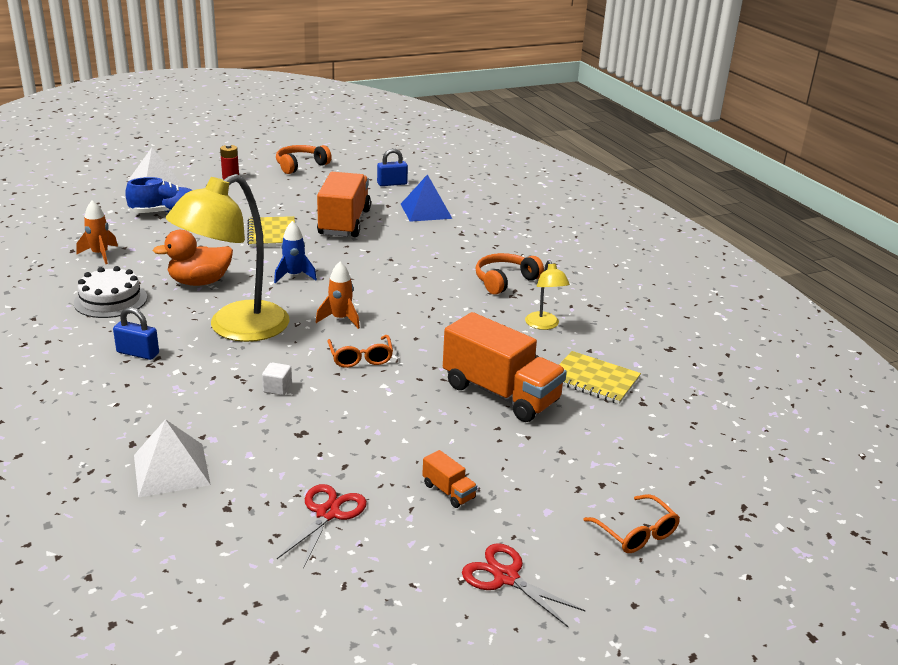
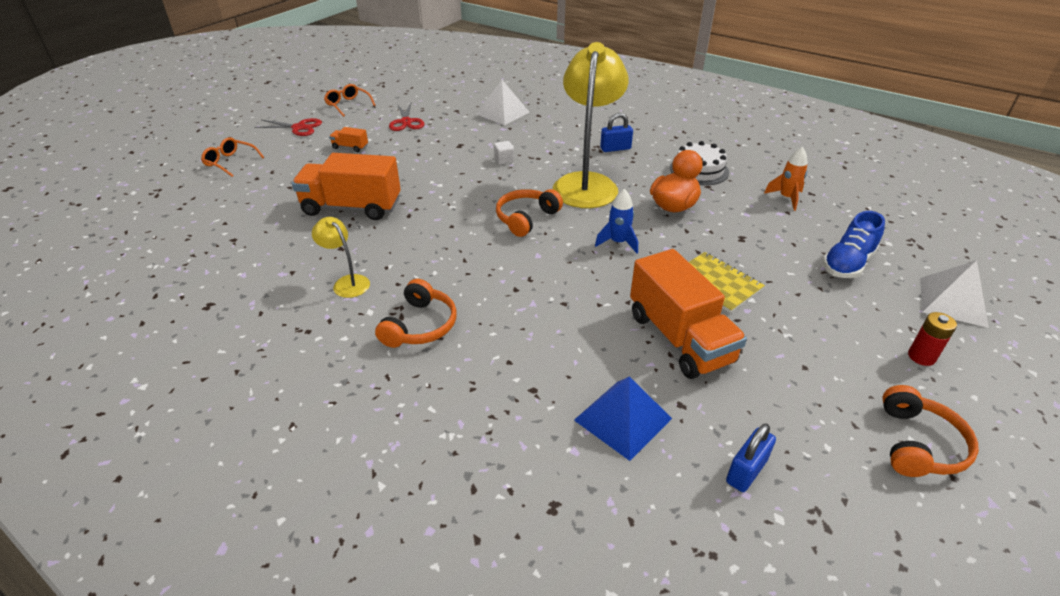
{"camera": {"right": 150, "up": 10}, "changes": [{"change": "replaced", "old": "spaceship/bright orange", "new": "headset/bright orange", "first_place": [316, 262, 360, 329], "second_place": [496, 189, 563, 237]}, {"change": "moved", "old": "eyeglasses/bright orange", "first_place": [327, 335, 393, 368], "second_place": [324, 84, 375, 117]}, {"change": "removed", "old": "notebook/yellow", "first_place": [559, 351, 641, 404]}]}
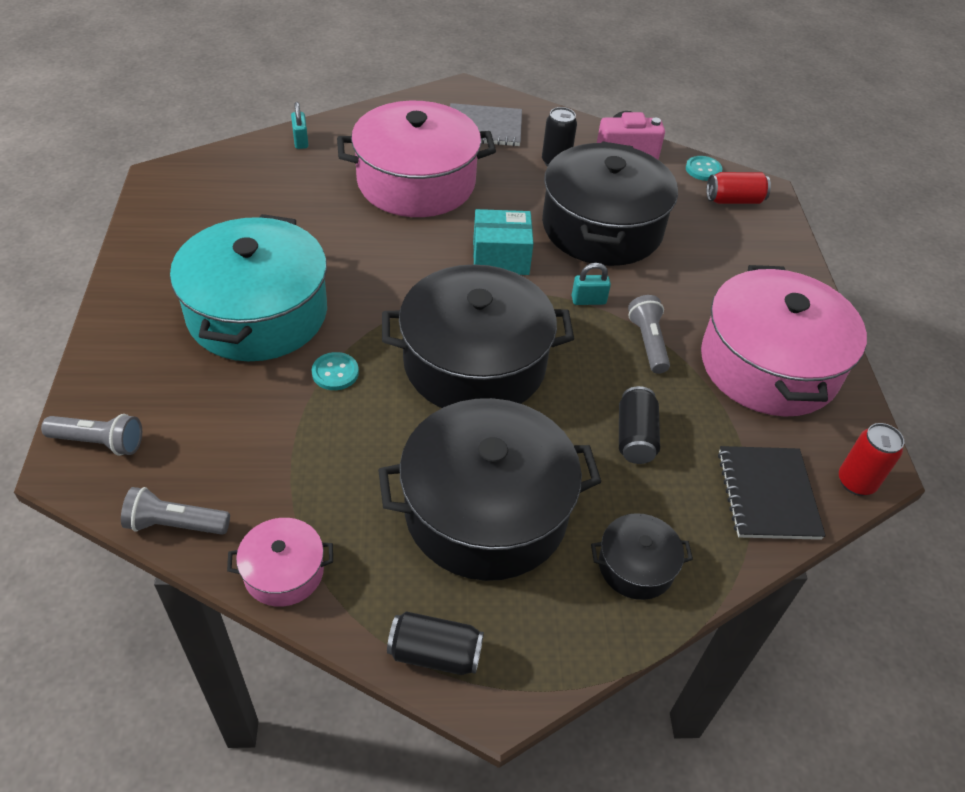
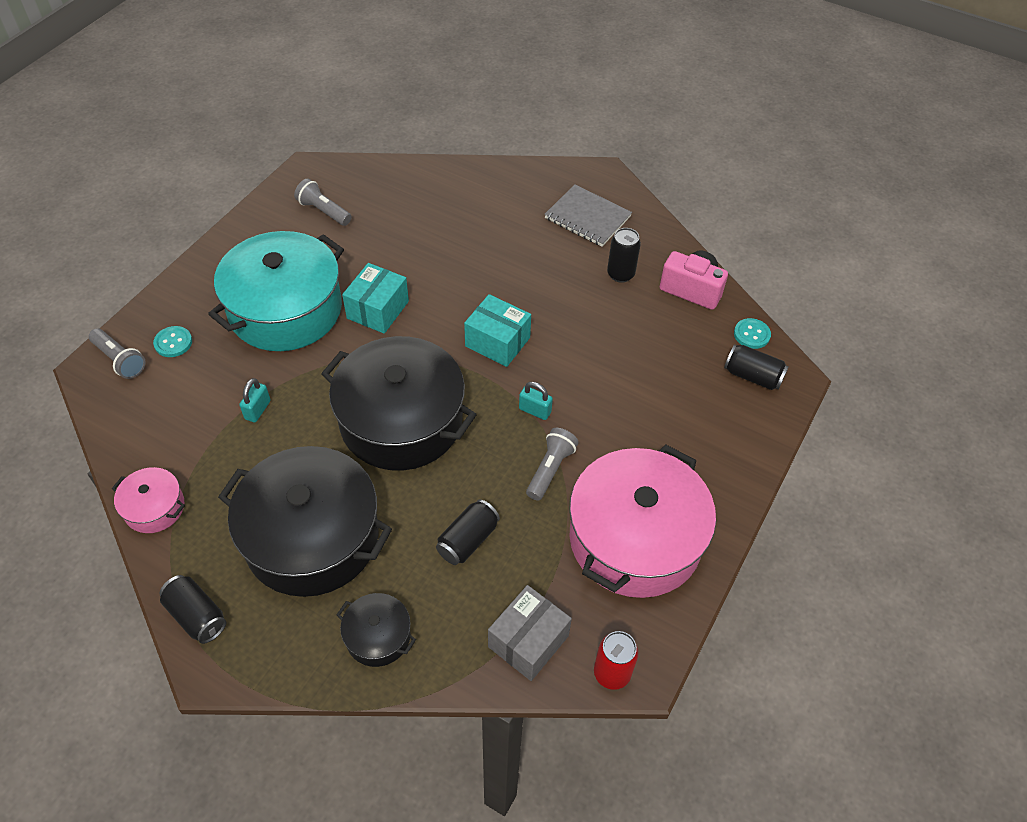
{"camera": {"right": 35, "up": 5}, "changes": [{"change": "removed", "old": "cooking pot/pink", "first_place": [337, 100, 496, 217]}, {"change": "moved", "old": "lock/aqua", "first_place": [291, 102, 308, 149], "second_place": [239, 378, 271, 422]}, {"change": "removed", "old": "cooking pot/black", "first_place": [542, 141, 678, 266]}, {"change": "recoloured", "old": "tin/red", "new": "tin/black", "first_place": [706, 172, 771, 204], "second_place": [724, 344, 788, 390]}, {"change": "moved", "old": "button/aqua", "first_place": [312, 352, 359, 390], "second_place": [153, 326, 192, 357]}, {"change": "replaced", "old": "notebook/black", "new": "box/ash-grey", "first_place": [718, 446, 826, 540], "second_place": [488, 585, 572, 681]}, {"change": "moved", "old": "torch/ash-grey", "first_place": [121, 487, 230, 535], "second_place": [294, 179, 352, 226]}, {"change": "added", "new": "box/aqua", "second_place": [342, 263, 409, 334]}]}
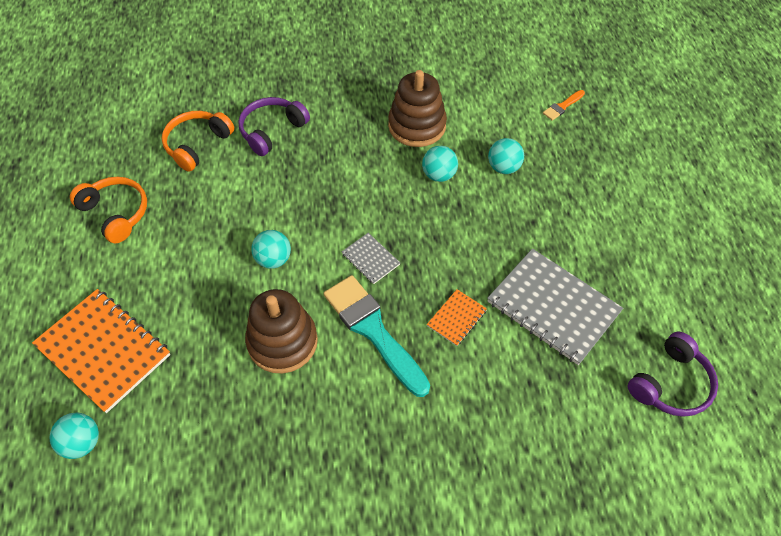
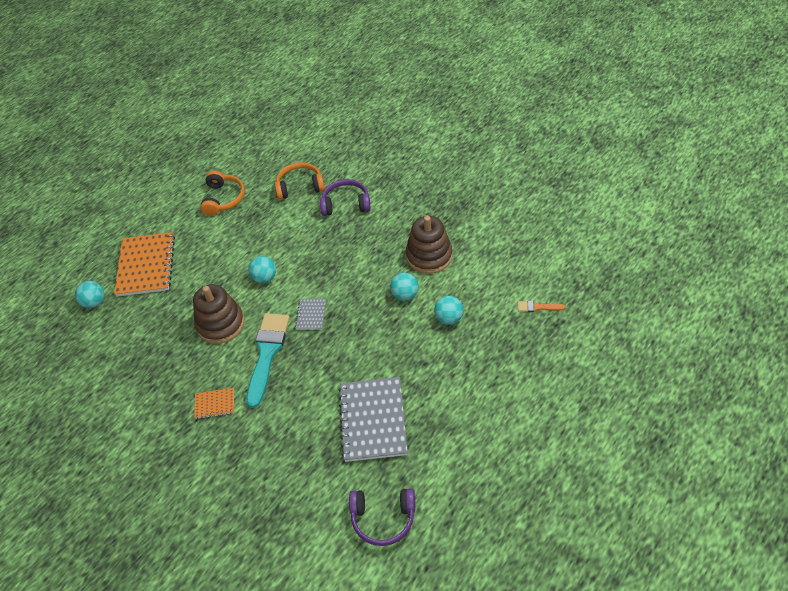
{"camera": {"right": 50, "up": -5}, "changes": [{"change": "moved", "old": "notebook/bright orange", "first_place": [427, 289, 487, 346], "second_place": [194, 388, 234, 419]}]}
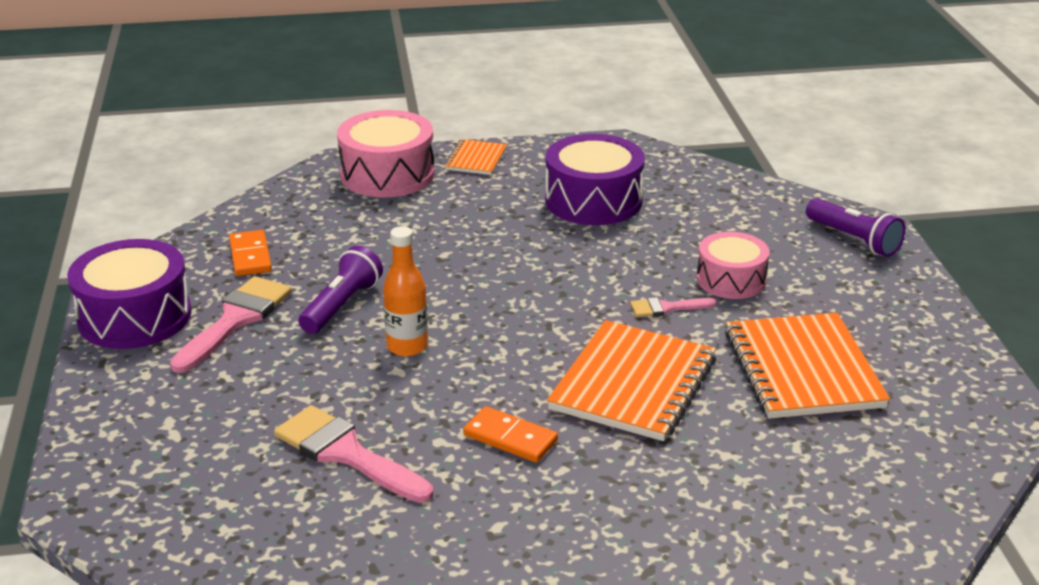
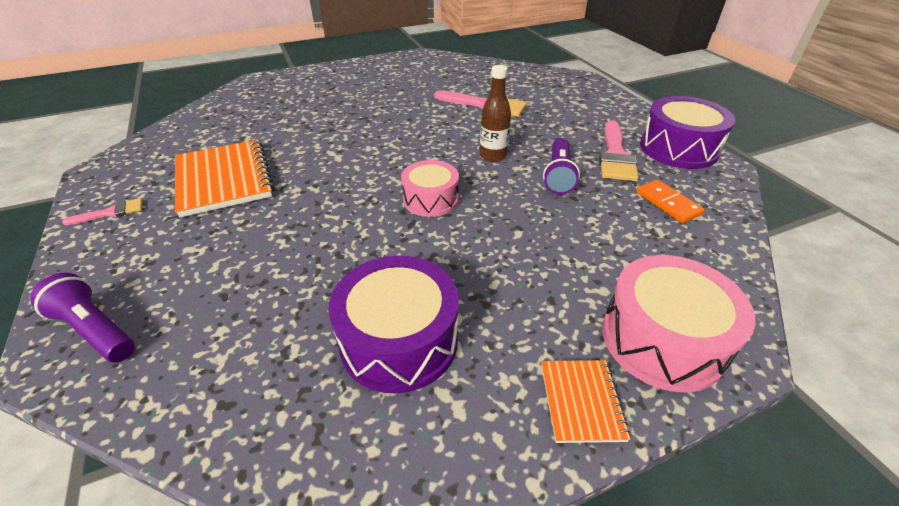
{"camera": {"right": 165, "up": 10}, "changes": [{"change": "recoloured", "old": "bottle/bright orange", "new": "bottle/dark brown", "first_place": [383, 226, 428, 357], "second_place": [480, 65, 511, 162]}, {"change": "moved", "old": "toy drum/pink", "first_place": [697, 232, 770, 299], "second_place": [401, 160, 459, 217]}, {"change": "moved", "old": "brush/pink", "first_place": [630, 297, 717, 317], "second_place": [62, 198, 143, 225]}, {"change": "removed", "old": "notebook/bright orange", "first_place": [547, 320, 716, 441]}, {"change": "removed", "old": "domino tile/bright orange", "first_place": [463, 406, 558, 463]}]}
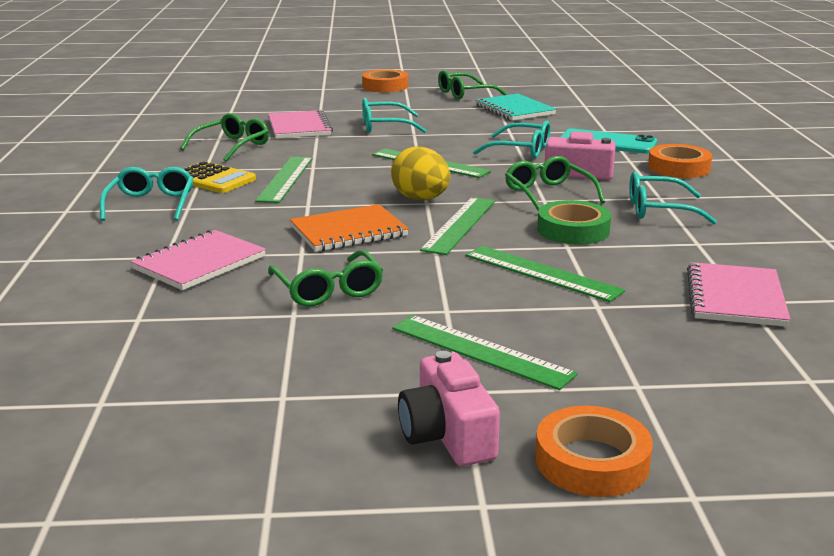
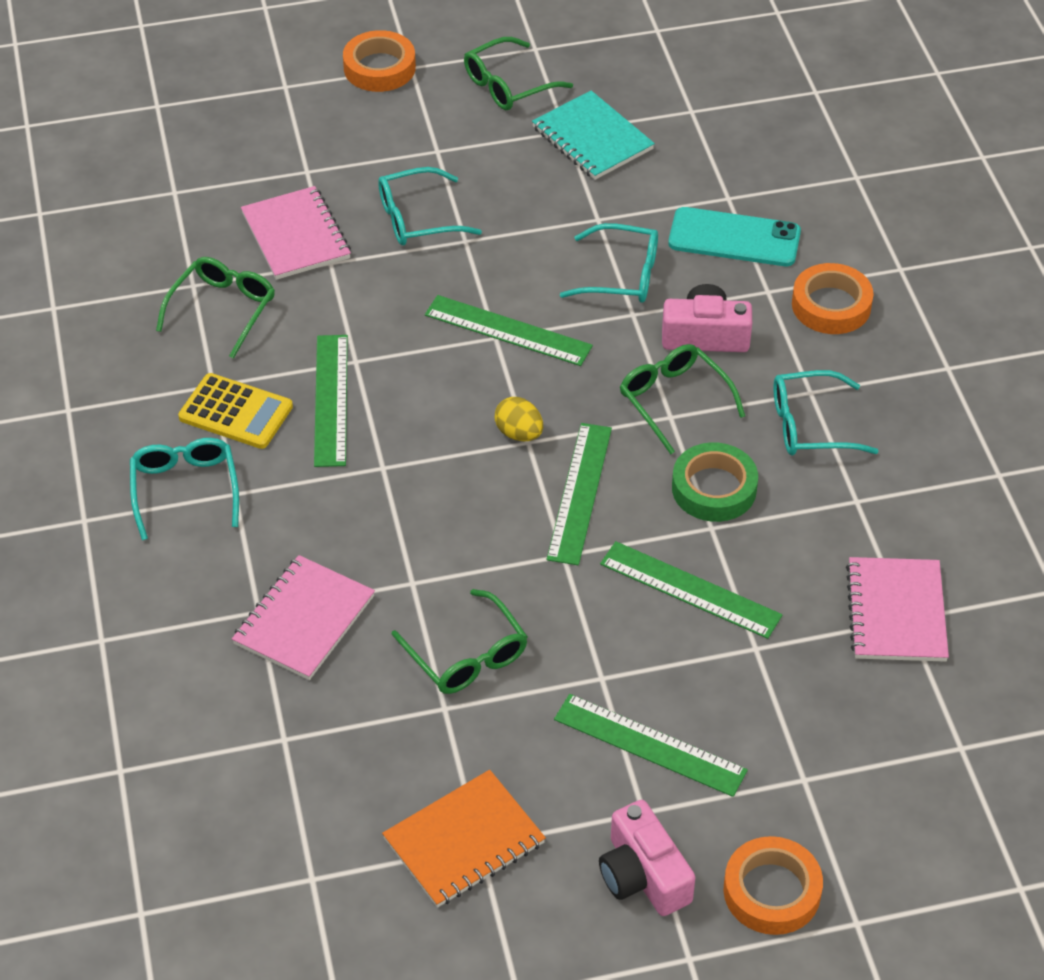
{"camera": {"right": -10, "up": 25}, "changes": [{"change": "resized", "old": "egg shape/yellow", "first_place": [391, 146, 450, 200], "second_place": [495, 397, 543, 441], "factor": 0.63}, {"change": "moved", "old": "notebook/bright orange", "first_place": [290, 204, 409, 252], "second_place": [382, 770, 546, 908]}]}
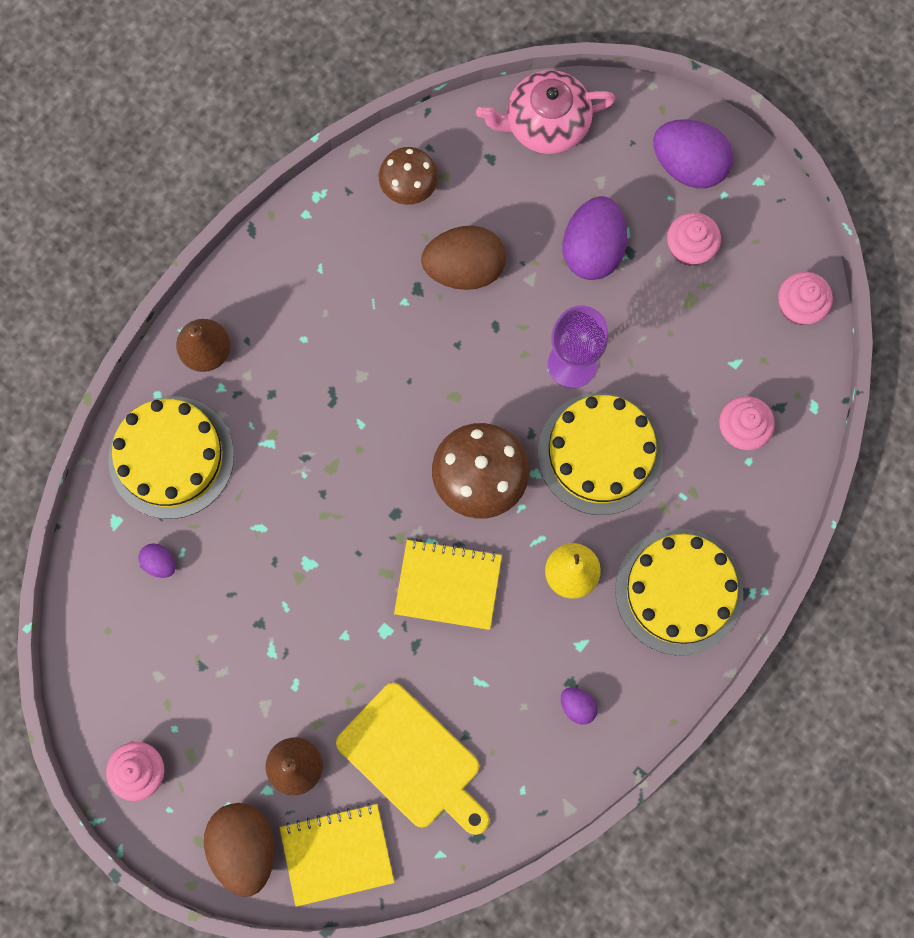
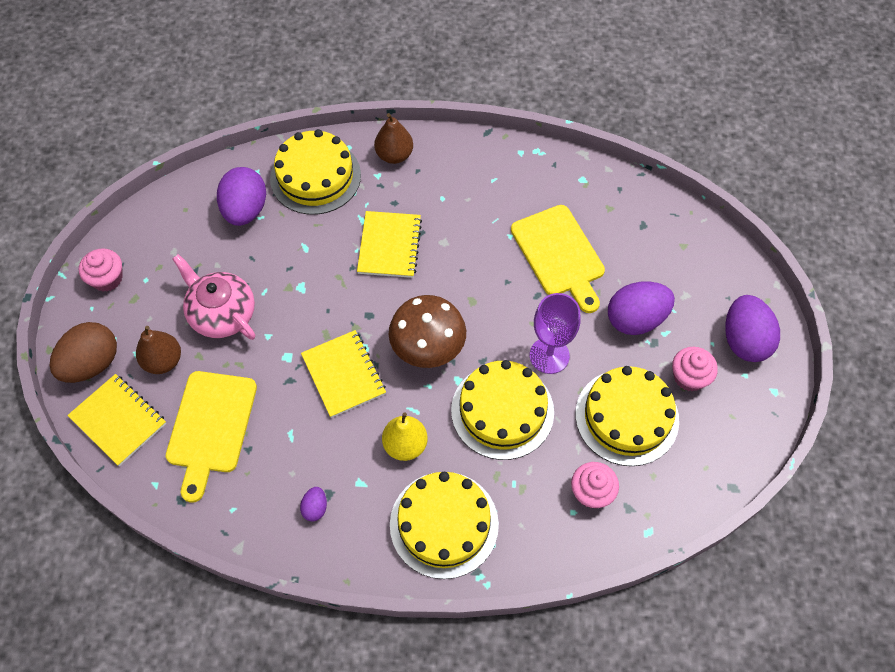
{"camera": {"right": 55, "up": -15}, "changes": [{"change": "moved", "old": "tea pot/pink", "first_place": [476, 70, 616, 154], "second_place": [173, 254, 255, 340]}, {"change": "removed", "old": "mushroom/dark brown", "first_place": [379, 147, 438, 205]}, {"change": "replaced", "old": "egg shape/dark brown", "new": "cutting board/yellow", "first_place": [421, 226, 506, 290], "second_place": [511, 205, 605, 313]}, {"change": "removed", "old": "muffin/pink", "first_place": [778, 272, 833, 325]}, {"change": "resized", "old": "egg shape/violet", "first_place": [139, 543, 175, 578], "second_place": [217, 167, 266, 226], "factor": 2.15}, {"change": "added", "new": "notebook/yellow", "second_place": [357, 211, 422, 278]}, {"change": "added", "new": "gateau/yellow", "second_place": [575, 366, 679, 466]}]}
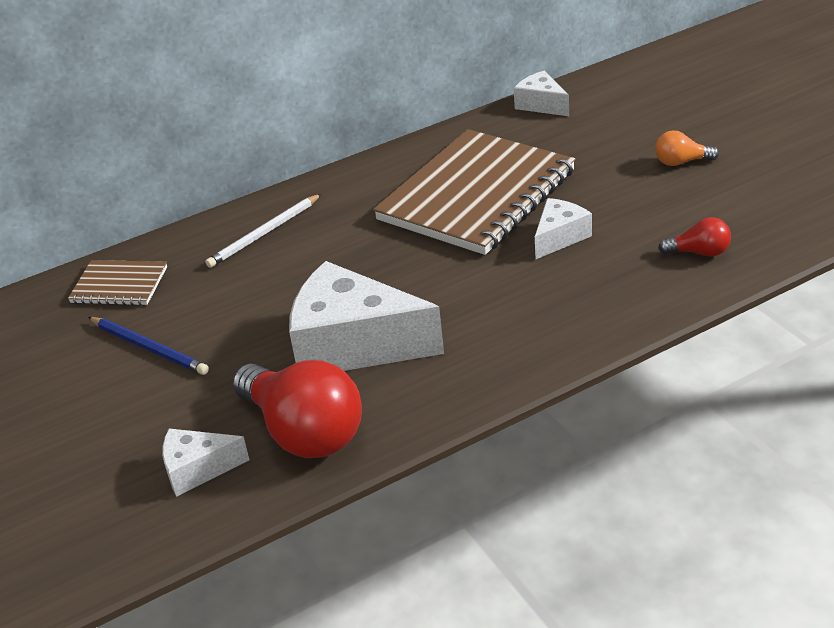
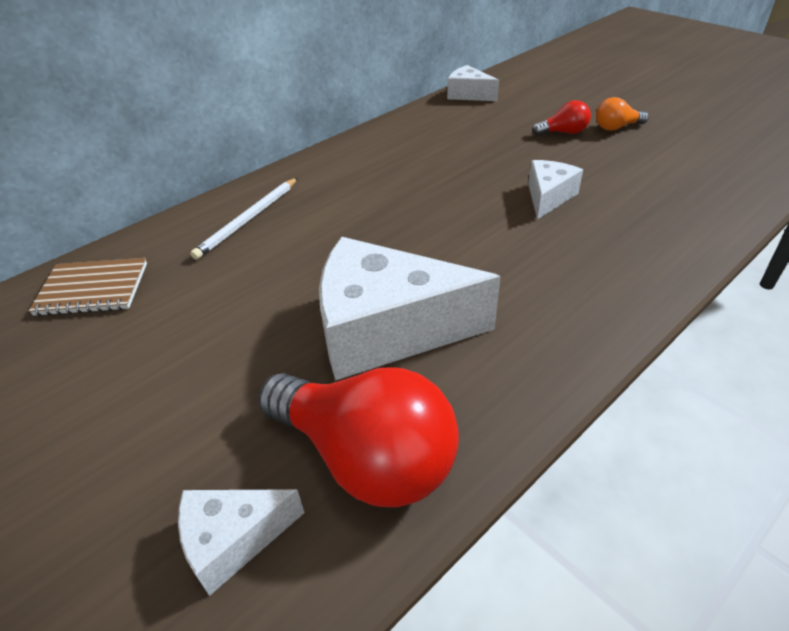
{"camera": {"right": -15, "up": 5}, "changes": [{"change": "removed", "old": "notebook/dark brown", "first_place": [373, 129, 575, 255]}, {"change": "moved", "old": "lightbulb/red", "first_place": [658, 217, 731, 256], "second_place": [532, 100, 591, 136]}, {"change": "removed", "old": "pencil/royal blue", "first_place": [88, 317, 209, 375]}]}
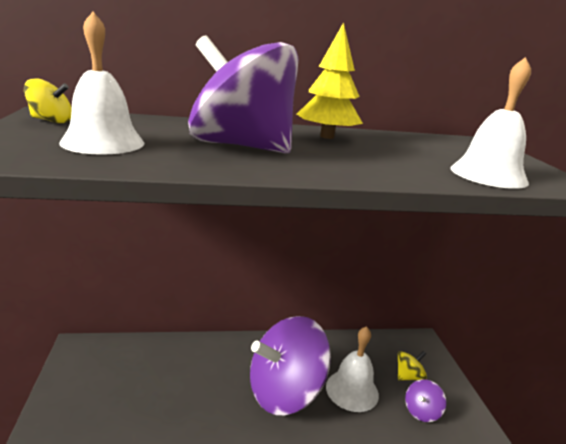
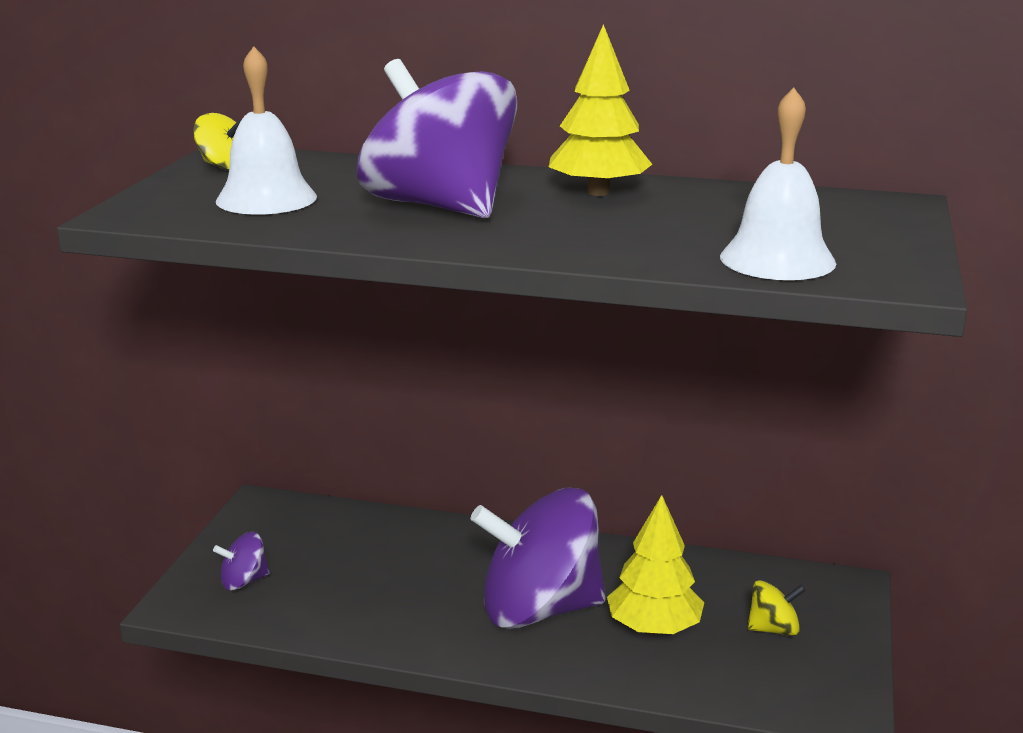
{"camera": {"right": 25, "up": 0}, "changes": [{"change": "replaced", "old": "bell/snow-white", "new": "toy tree/yellow", "first_place": [326, 326, 379, 412], "second_place": [607, 495, 704, 635]}, {"change": "moved", "old": "toy top/violet", "first_place": [405, 379, 446, 422], "second_place": [213, 532, 270, 590]}]}
